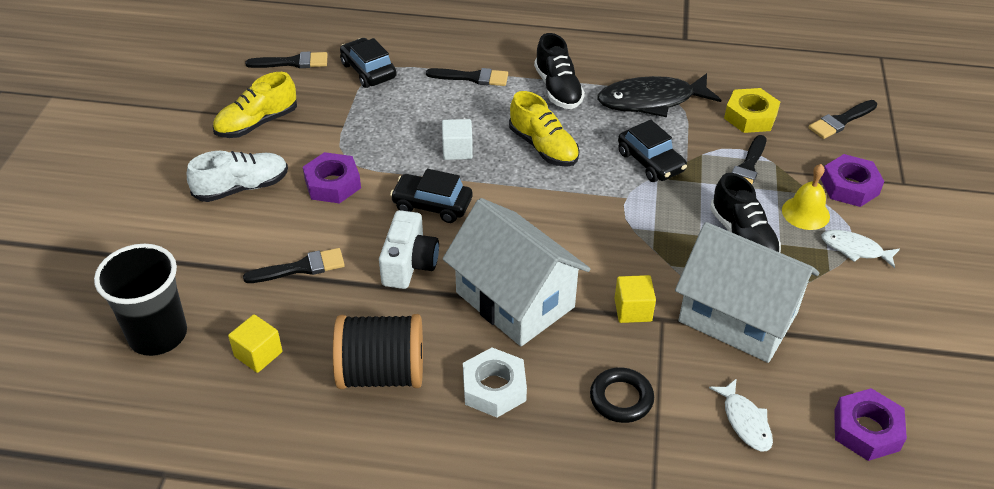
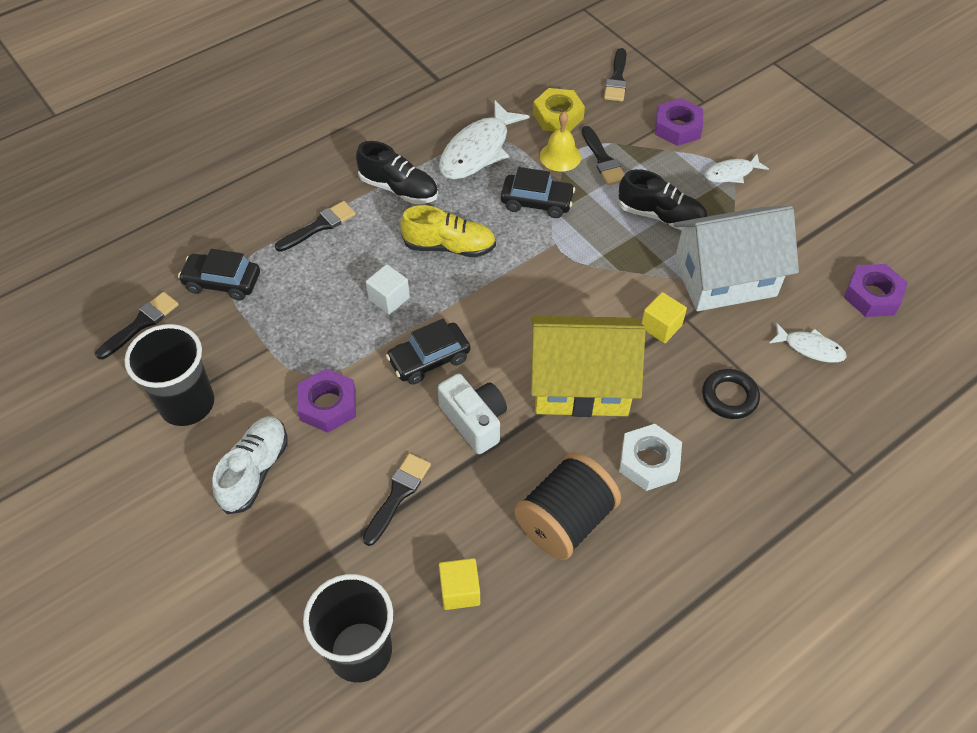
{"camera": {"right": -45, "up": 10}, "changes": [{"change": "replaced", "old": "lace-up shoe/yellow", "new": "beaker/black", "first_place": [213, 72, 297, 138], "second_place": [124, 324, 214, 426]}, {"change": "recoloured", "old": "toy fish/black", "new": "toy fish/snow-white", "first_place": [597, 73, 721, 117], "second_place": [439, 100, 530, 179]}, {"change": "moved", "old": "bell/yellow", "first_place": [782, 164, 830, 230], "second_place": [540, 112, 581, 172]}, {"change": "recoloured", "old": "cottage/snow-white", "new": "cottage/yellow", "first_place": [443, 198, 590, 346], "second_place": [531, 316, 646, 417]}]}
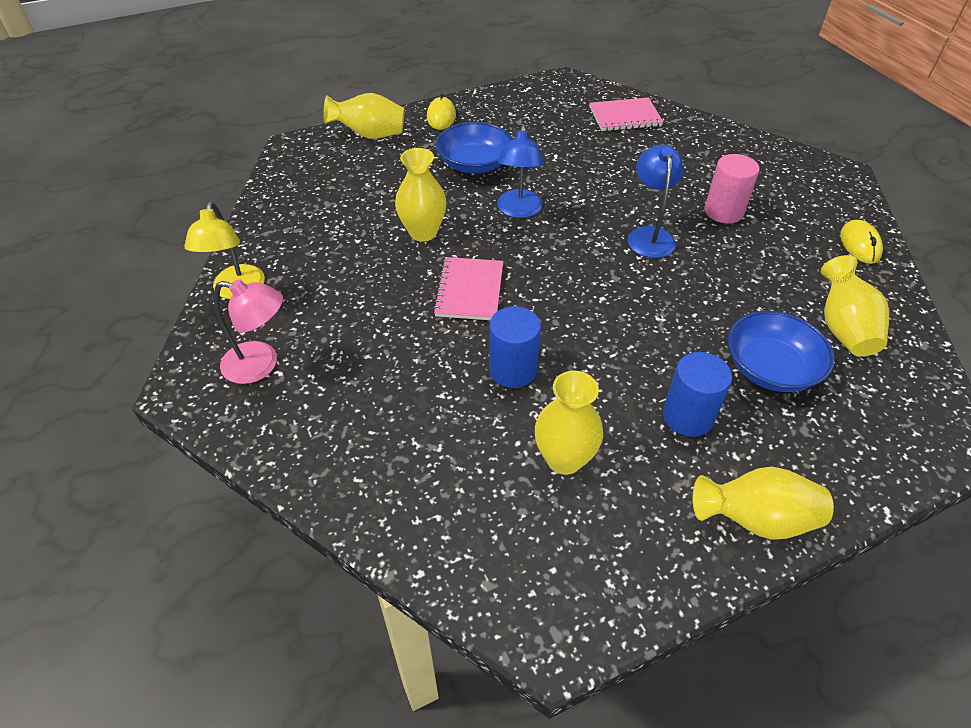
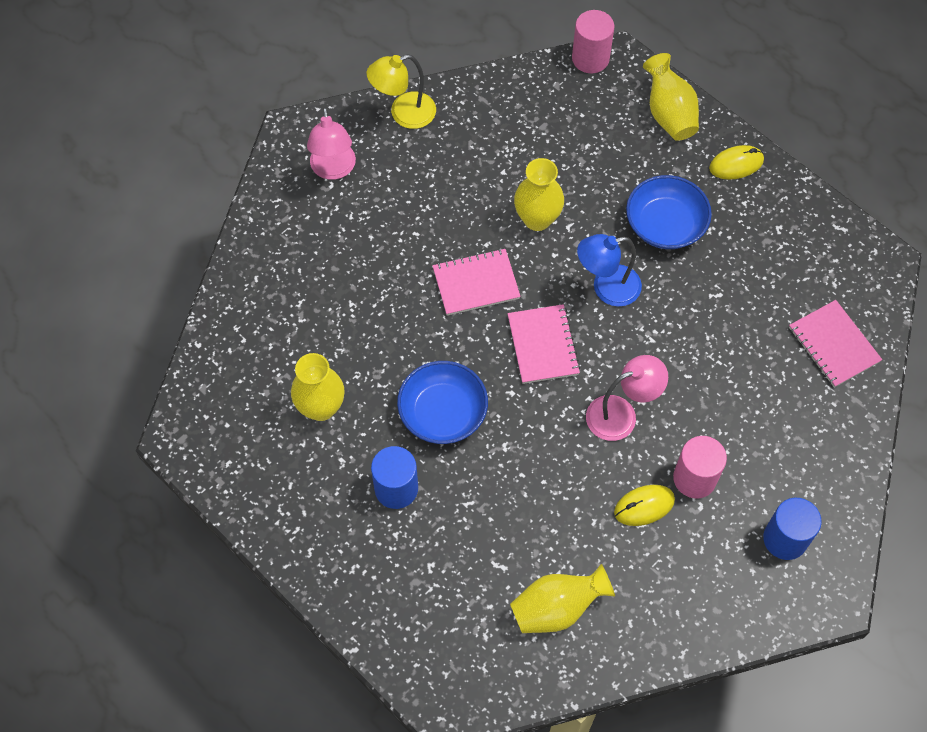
{"camera": {"right": 70, "up": 15}, "changes": [{"change": "recoloured", "old": "lamp/royal blue", "new": "lamp/pink", "first_place": [628, 145, 683, 258], "second_place": [586, 355, 668, 441]}, {"change": "moved", "old": "computer mouse/yellow", "first_place": [840, 220, 883, 264], "second_place": [614, 485, 675, 526]}, {"change": "moved", "old": "cylinder shape/royal blue", "first_place": [489, 306, 541, 388], "second_place": [763, 498, 822, 560]}, {"change": "moved", "old": "serving bowl/royal blue", "first_place": [728, 311, 835, 392], "second_place": [397, 361, 488, 444]}, {"change": "removed", "old": "tall vase/yellow", "first_place": [693, 467, 834, 540]}, {"change": "added", "new": "cylinder shape/pink", "second_place": [572, 10, 614, 73]}, {"change": "added", "new": "notebook/pink", "second_place": [508, 304, 580, 384]}]}
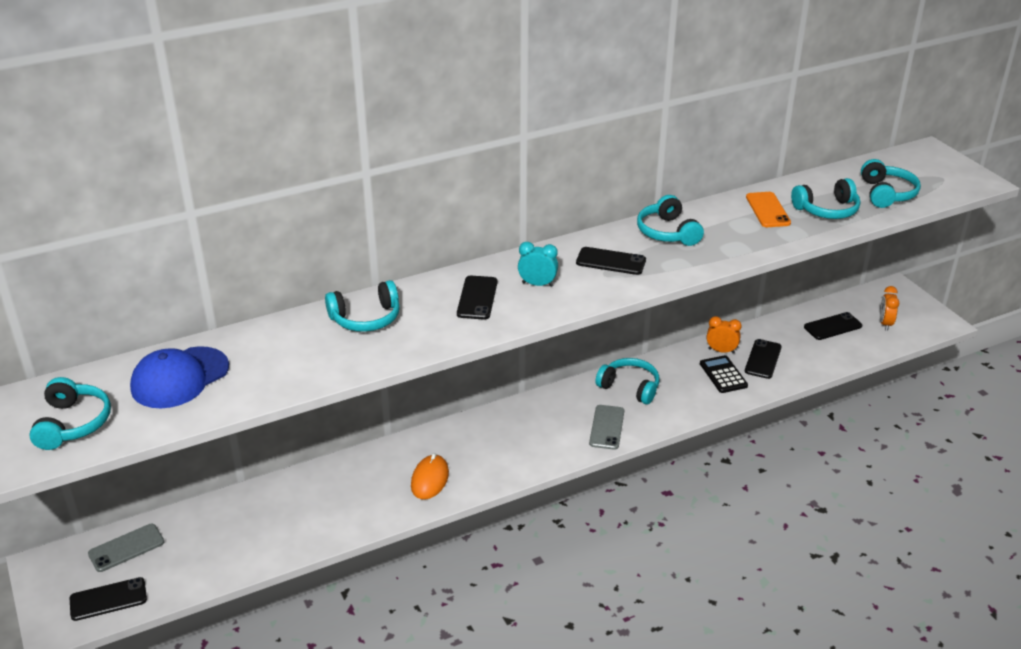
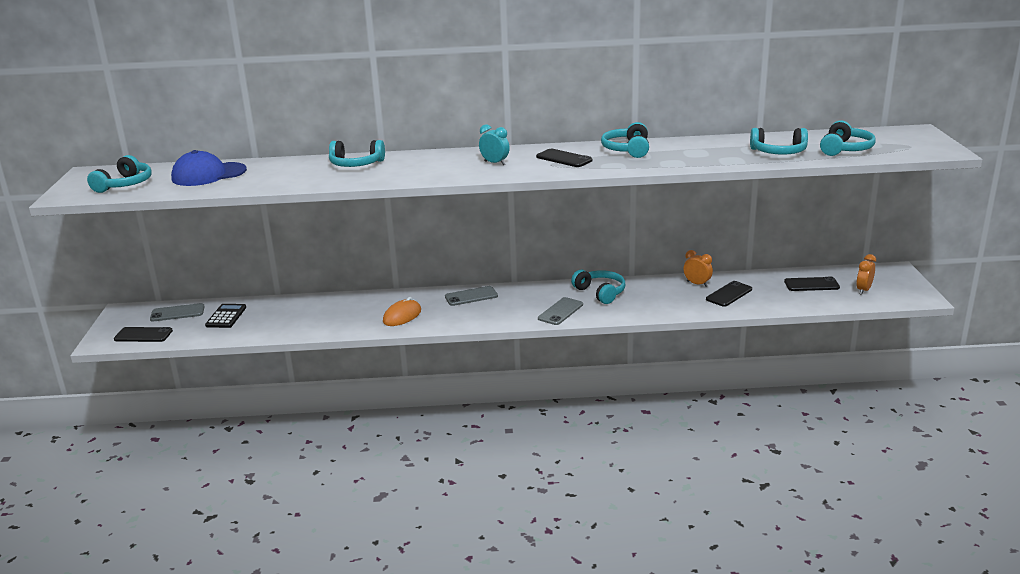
{"camera": {"right": 25, "up": -10}, "changes": [{"change": "removed", "old": "mobile phone/bright orange", "first_place": [746, 192, 791, 227]}, {"change": "removed", "old": "mobile phone/black", "first_place": [457, 276, 497, 320]}, {"change": "moved", "old": "adding machine/black", "first_place": [700, 355, 748, 393], "second_place": [205, 304, 246, 328]}, {"change": "added", "new": "mobile phone/ash-grey", "second_place": [445, 286, 498, 306]}]}
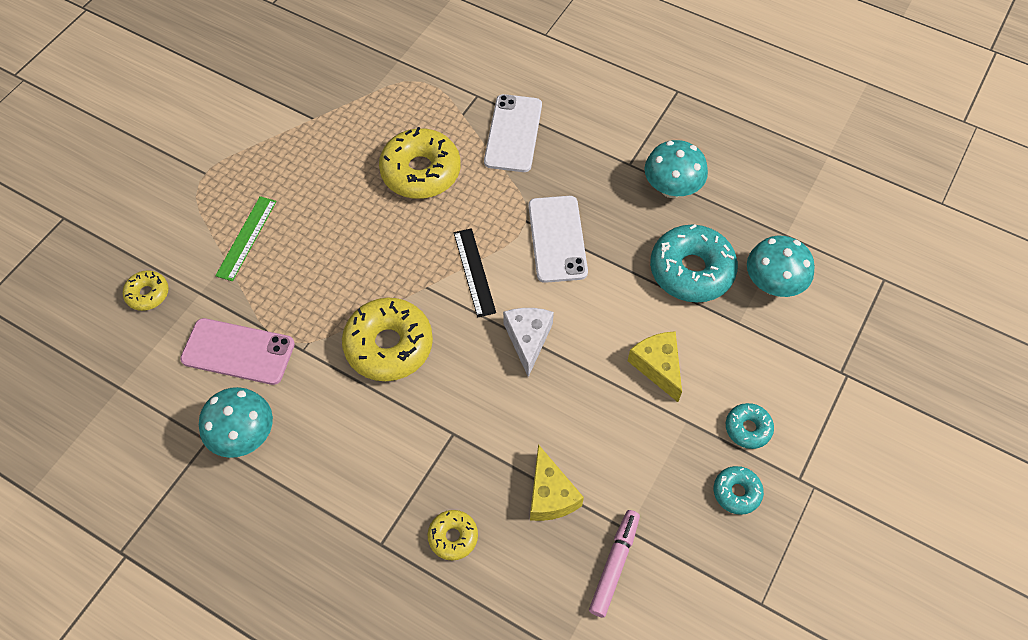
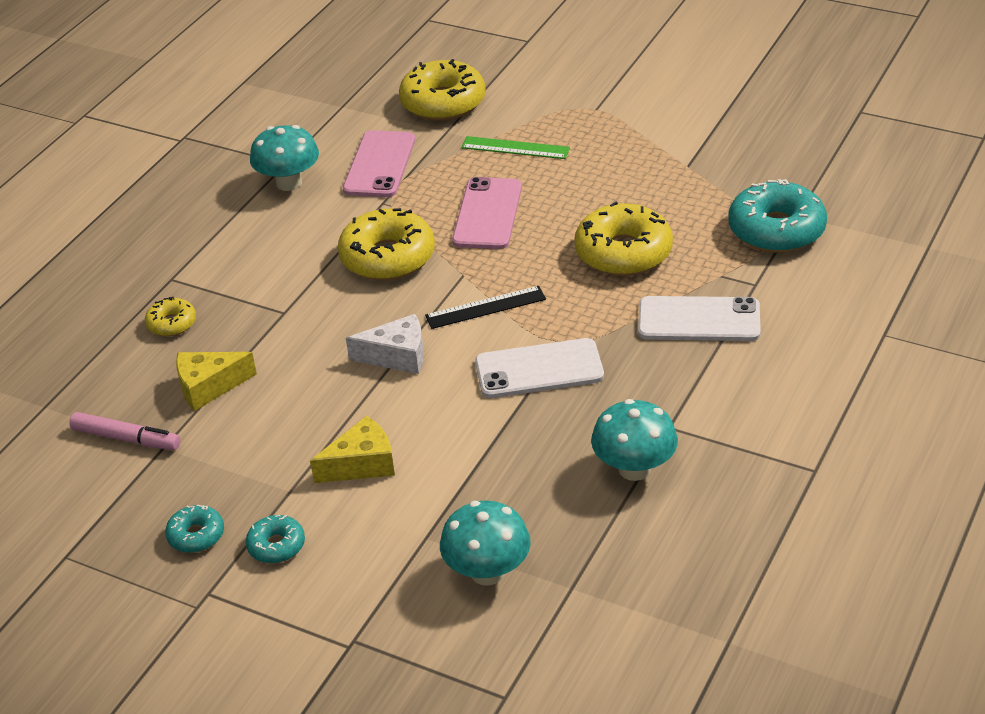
{"camera": {"right": 90, "up": -20}, "changes": [{"change": "moved", "old": "doughnut/aqua", "first_place": [650, 224, 738, 303], "second_place": [728, 179, 827, 253]}, {"change": "resized", "old": "doughnut/yellow", "first_place": [123, 270, 169, 311], "second_place": [399, 59, 485, 121], "factor": 1.97}, {"change": "added", "new": "mobile phone/pink", "second_place": [452, 177, 522, 249]}]}
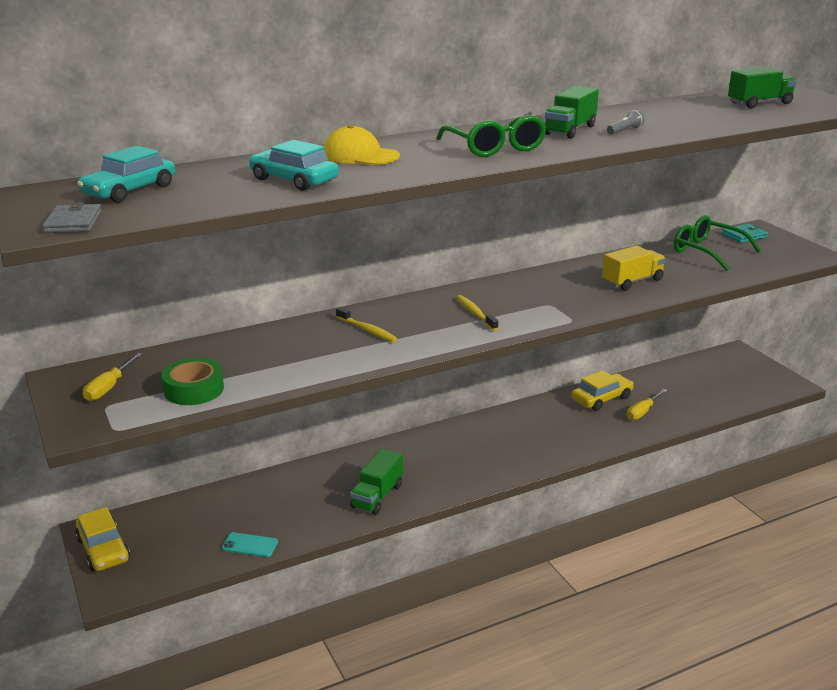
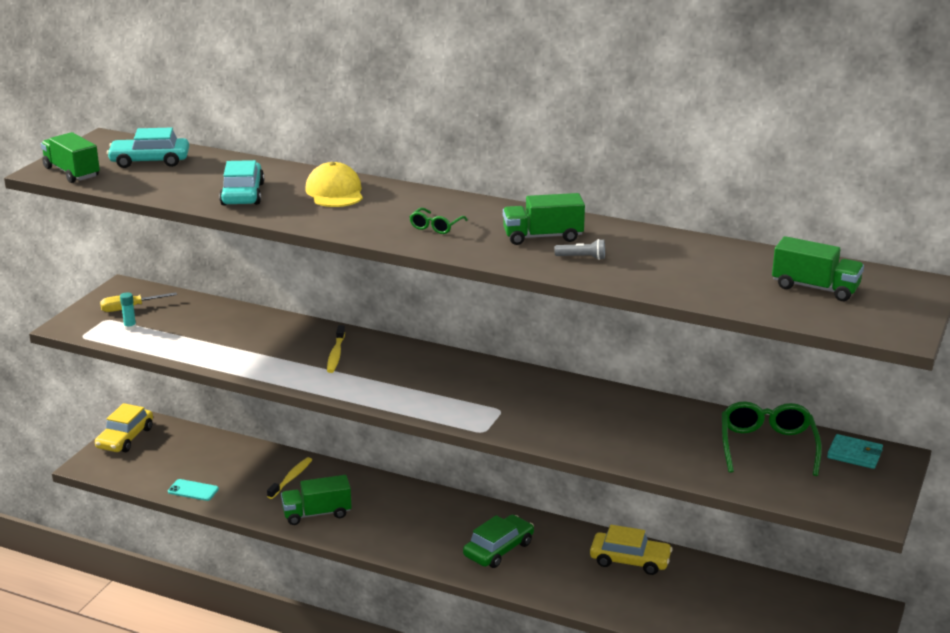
{"camera": {"right": 50, "up": 0}, "changes": [{"change": "resized", "old": "eyeglasses/emerald", "first_place": [437, 115, 546, 157], "second_place": [409, 208, 468, 234], "factor": 0.52}, {"change": "replaced", "old": "wallet/ash-grey", "new": "lorry/emerald", "first_place": [43, 202, 102, 233], "second_place": [41, 132, 100, 183]}, {"change": "removed", "old": "lorry/yellow", "first_place": [602, 246, 666, 291]}, {"change": "moved", "old": "toothbrush/yellow", "first_place": [456, 295, 498, 331], "second_place": [267, 457, 312, 499]}, {"change": "removed", "old": "sticky tape/emerald", "first_place": [161, 358, 224, 405]}, {"change": "removed", "old": "flat screwdriver/yellow", "first_place": [627, 389, 667, 420]}, {"change": "turned", "old": "mobile phone/aqua", "first_place": [222, 532, 278, 557], "second_place": [168, 479, 219, 501], "degrees": -45}, {"change": "added", "new": "glue stick/aqua", "second_place": [120, 292, 136, 331]}, {"change": "added", "new": "car/emerald", "second_place": [463, 515, 534, 568]}]}
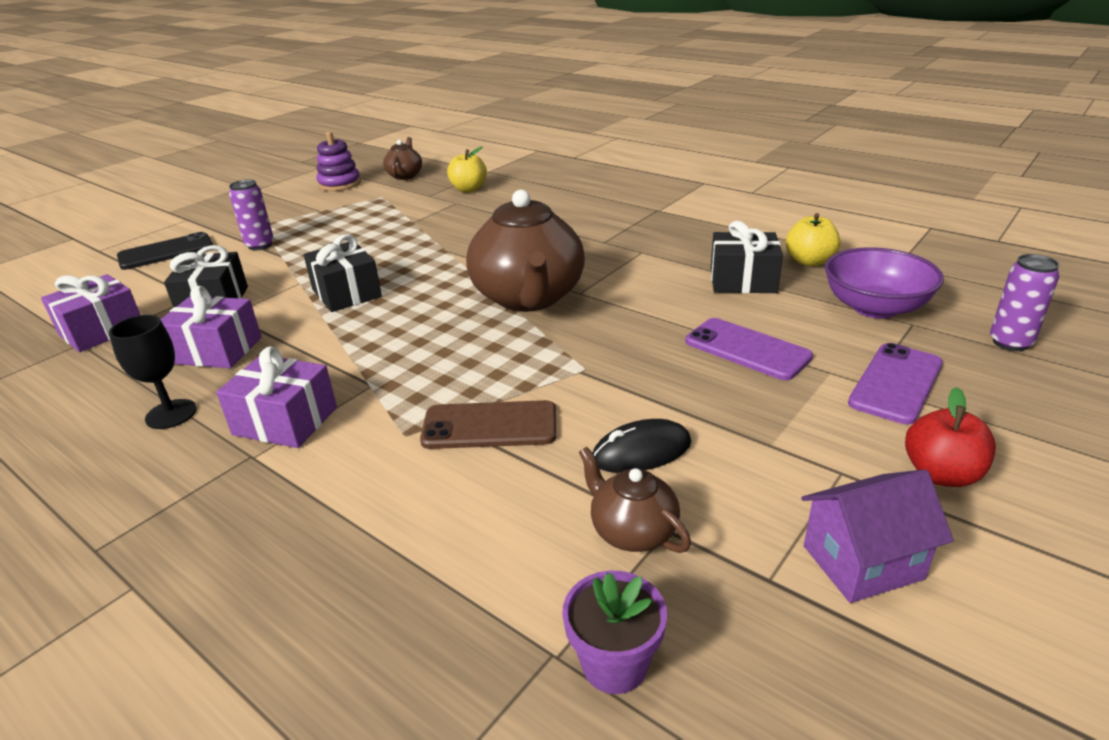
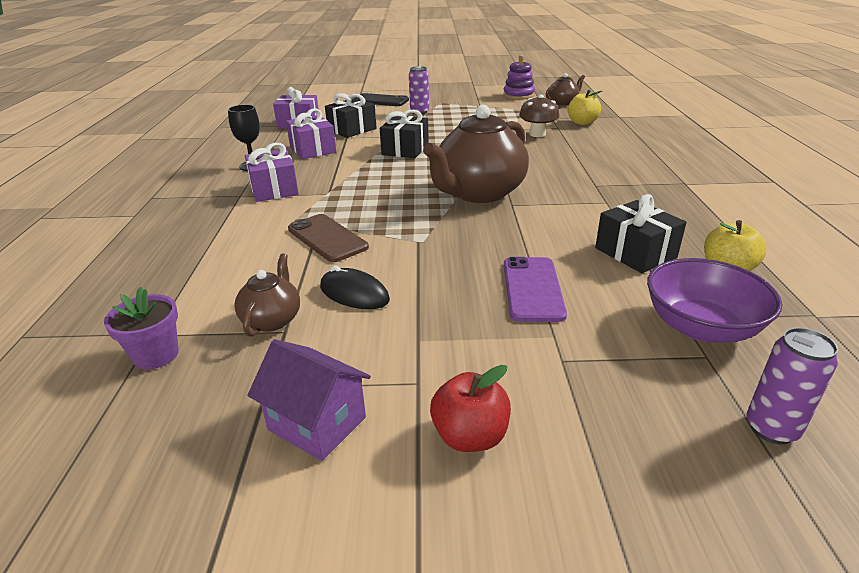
{"camera": {"right": 50, "up": 0}, "changes": [{"change": "removed", "old": "mobile phone/violet", "first_place": [848, 343, 943, 425]}, {"change": "added", "new": "mushroom/dark brown", "second_place": [519, 95, 559, 137]}]}
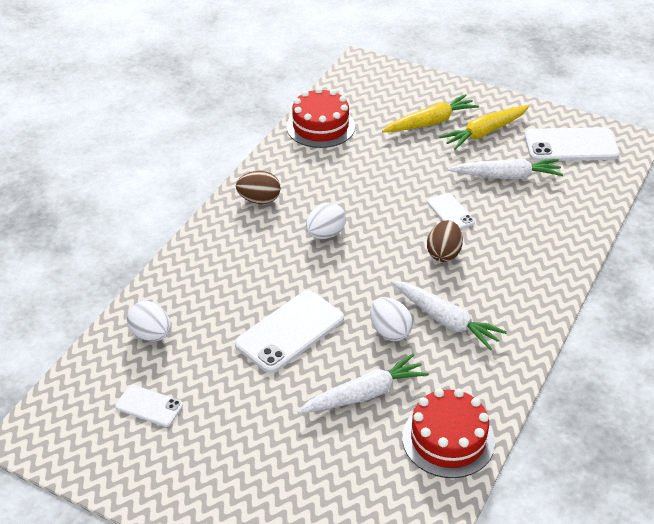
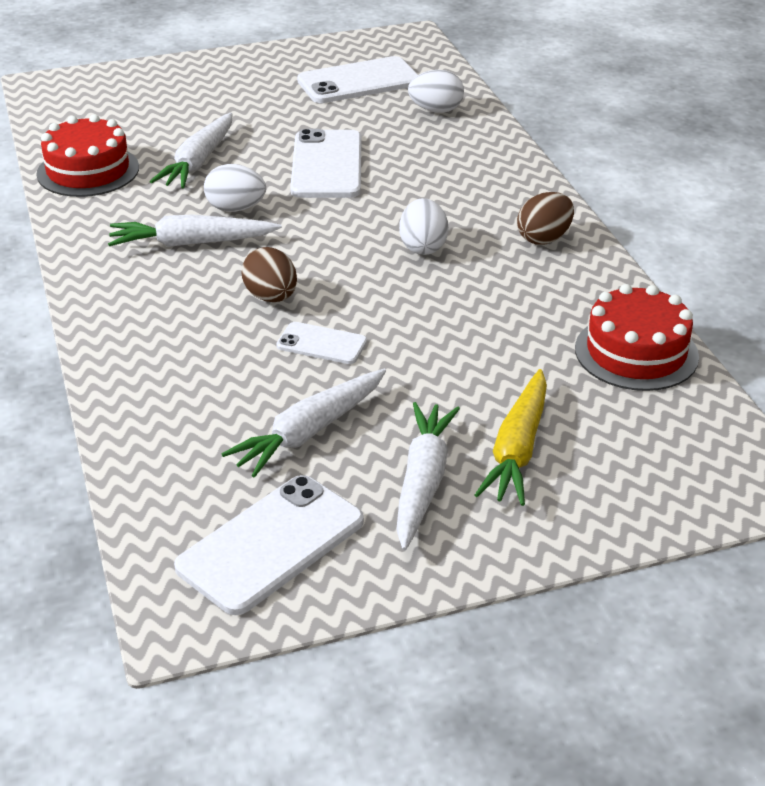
{"camera": {"right": 135, "up": -5}, "changes": [{"change": "recoloured", "old": "carrot/yellow", "new": "carrot/snow-white", "first_place": [439, 105, 529, 150], "second_place": [396, 402, 460, 550]}, {"change": "resized", "old": "mobile phone/snow-white", "first_place": [115, 385, 183, 427], "second_place": [297, 56, 418, 103], "factor": 1.82}]}
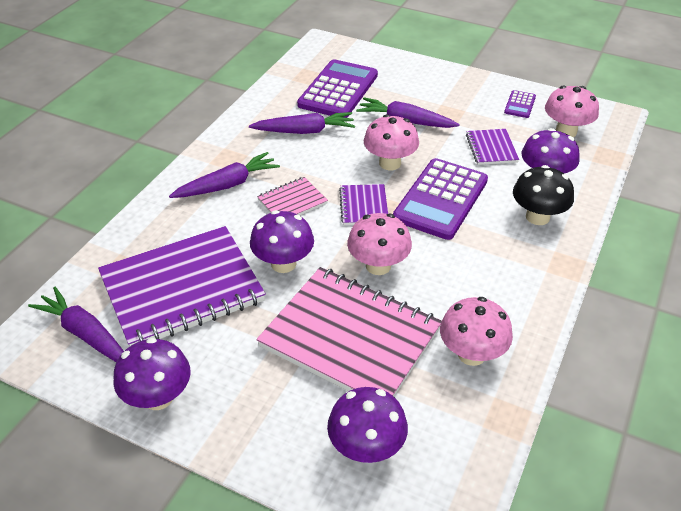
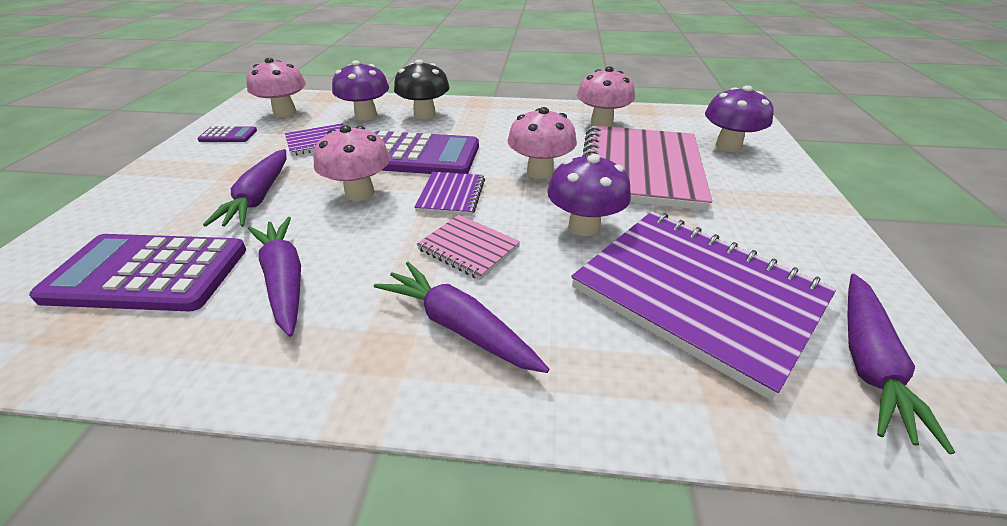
{"camera": {"right": -110, "up": -5}, "changes": [{"change": "turned", "old": "notebook/violet", "first_place": [339, 184, 388, 225], "second_place": [414, 172, 485, 216], "degrees": -60}, {"change": "removed", "old": "mushroom/violet", "first_place": [113, 338, 191, 410]}]}
